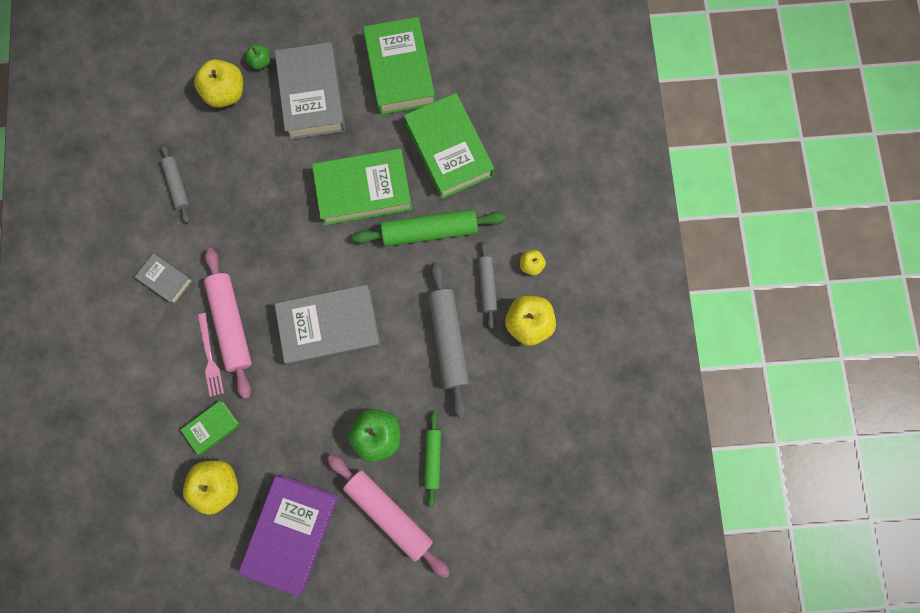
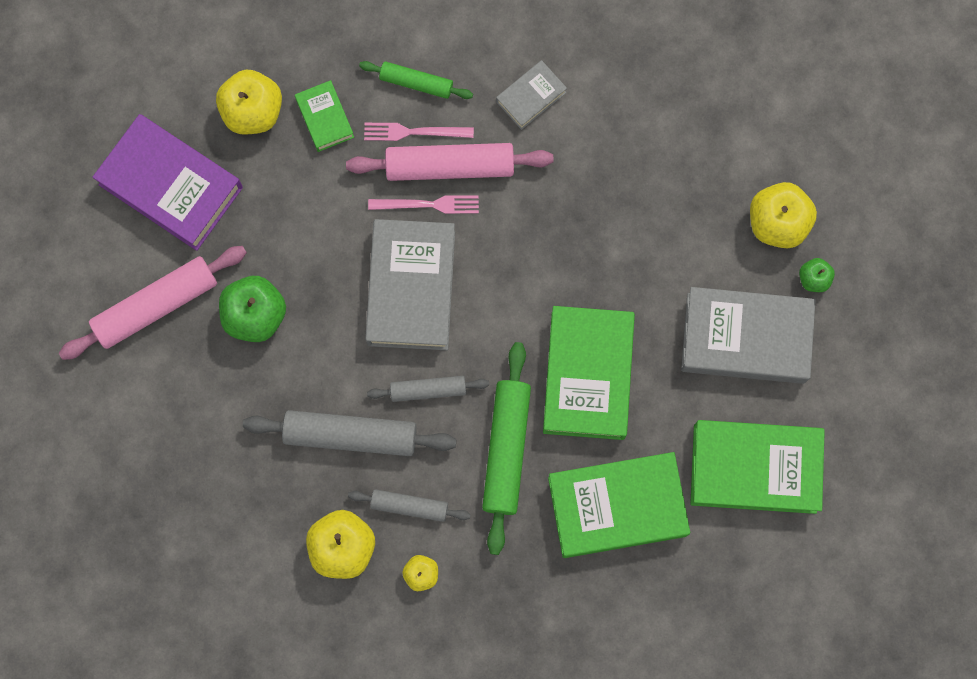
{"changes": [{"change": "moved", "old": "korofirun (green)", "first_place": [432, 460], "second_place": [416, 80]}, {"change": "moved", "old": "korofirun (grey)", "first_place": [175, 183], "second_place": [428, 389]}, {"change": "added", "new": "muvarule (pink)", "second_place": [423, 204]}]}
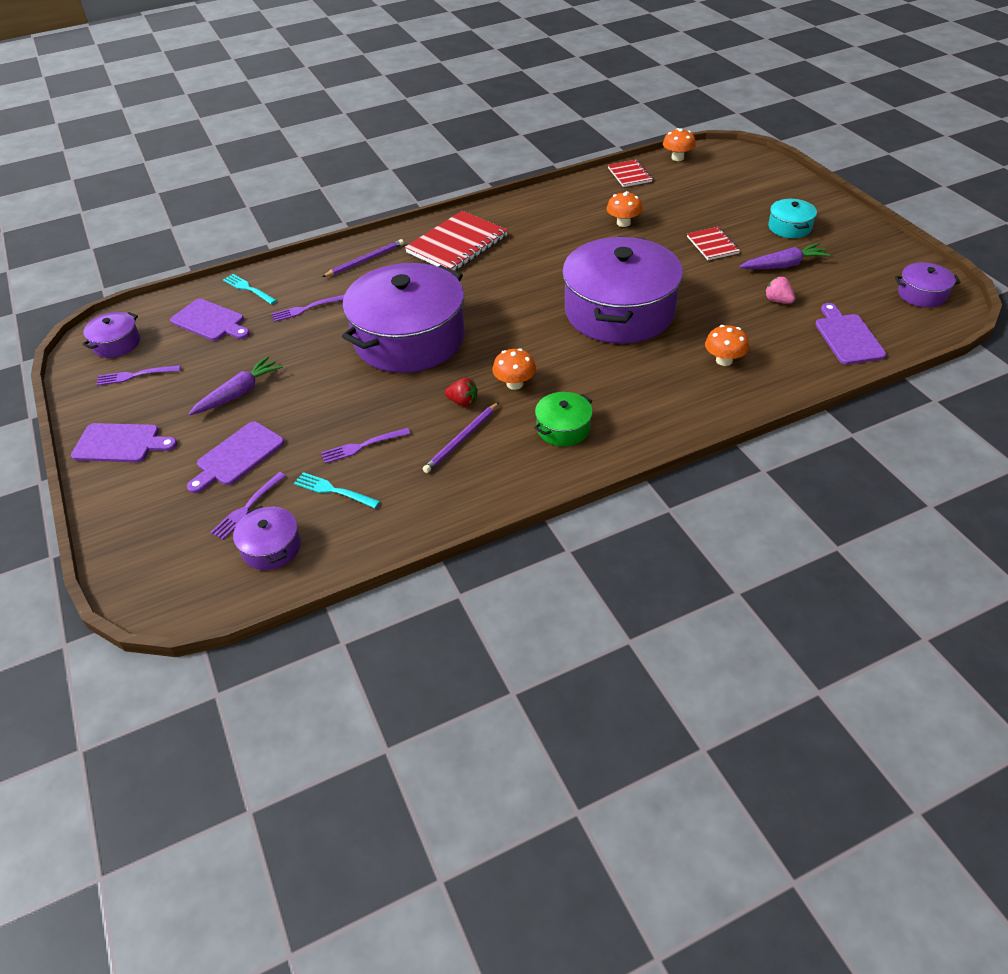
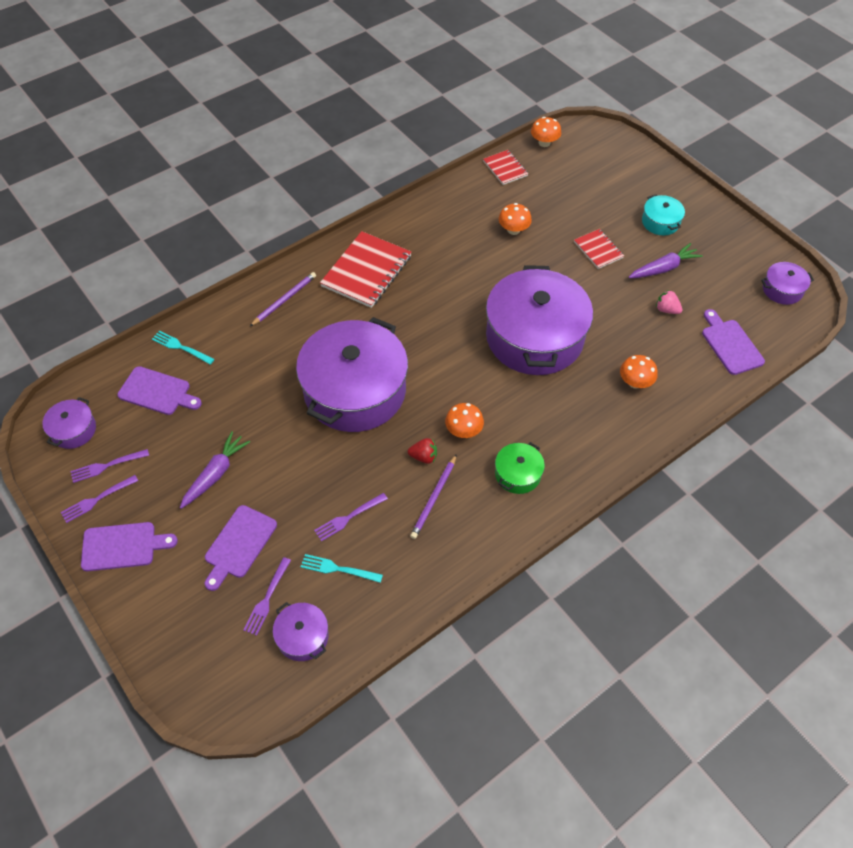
{"changes": [{"change": "moved", "old": "muvarule (purple)", "first_place": [307, 308], "second_place": [99, 499]}]}
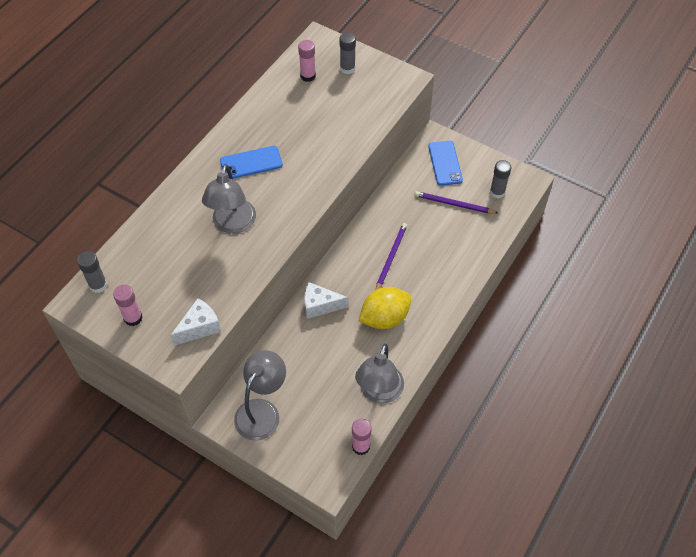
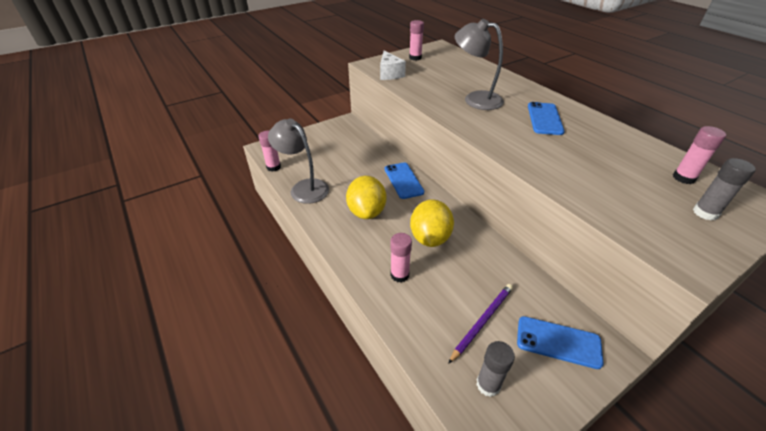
{"changes": [{"change": "replaced", "old": "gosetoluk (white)", "new": "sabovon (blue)", "first_place": [326, 300], "second_place": [404, 181]}, {"change": "added", "new": "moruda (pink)", "second_place": [401, 257]}, {"change": "replaced", "old": "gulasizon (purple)", "new": "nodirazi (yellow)", "first_place": [391, 256], "second_place": [432, 223]}, {"change": "removed", "old": "moruda (grey)", "first_place": [92, 272]}, {"change": "removed", "old": "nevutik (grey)", "first_place": [260, 395]}]}
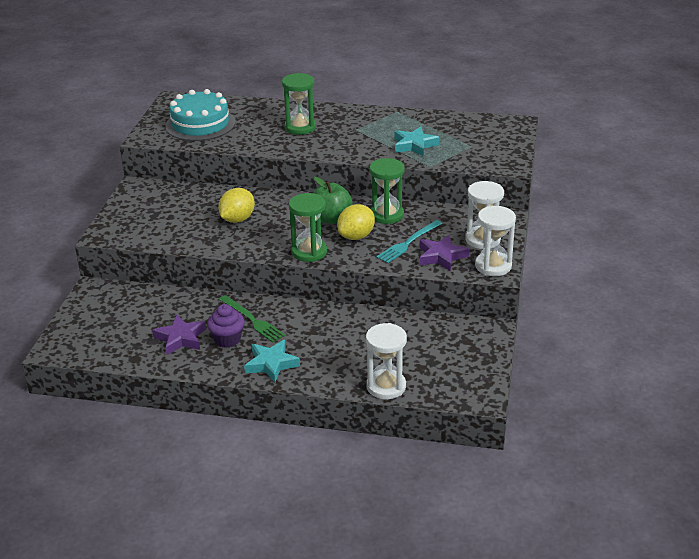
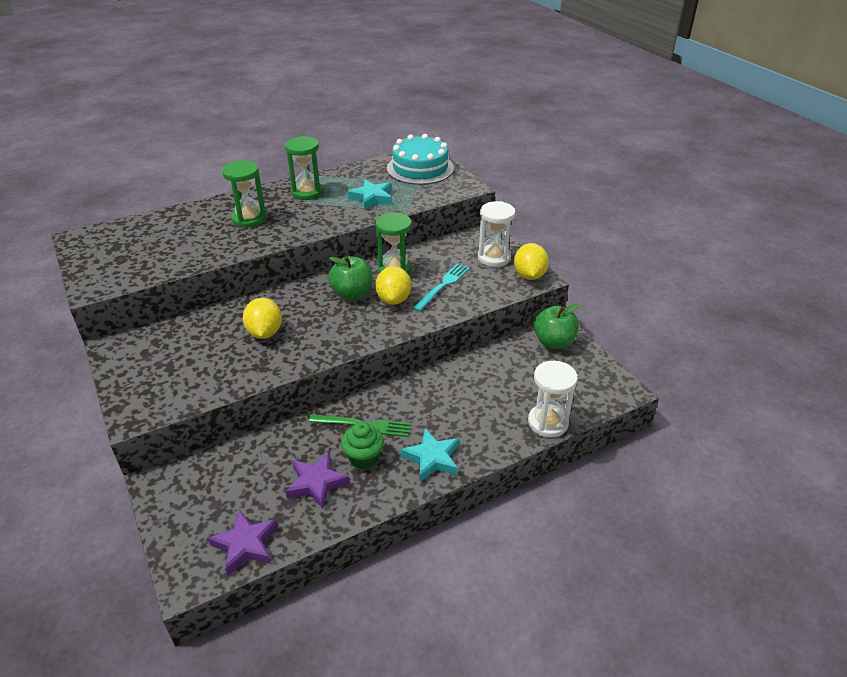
{"changes": [{"change": "moved", "old": "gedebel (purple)", "first_place": [444, 253], "second_place": [243, 543]}, {"change": "moved", "old": "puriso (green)", "first_place": [308, 227], "second_place": [304, 168]}, {"change": "recoloured", "old": "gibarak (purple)", "new": "gibarak (green)", "first_place": [226, 326], "second_place": [362, 445]}, {"change": "moved", "old": "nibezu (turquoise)", "first_place": [200, 115], "second_place": [420, 159]}, {"change": "turned", "old": "muvarule (turquoise)", "first_place": [409, 241], "second_place": [441, 288], "degrees": -150}, {"change": "replaced", "old": "puriso (white)", "new": "nodirazi (yellow)", "first_place": [495, 241], "second_place": [531, 261]}, {"change": "added", "new": "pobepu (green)", "second_place": [556, 326]}]}
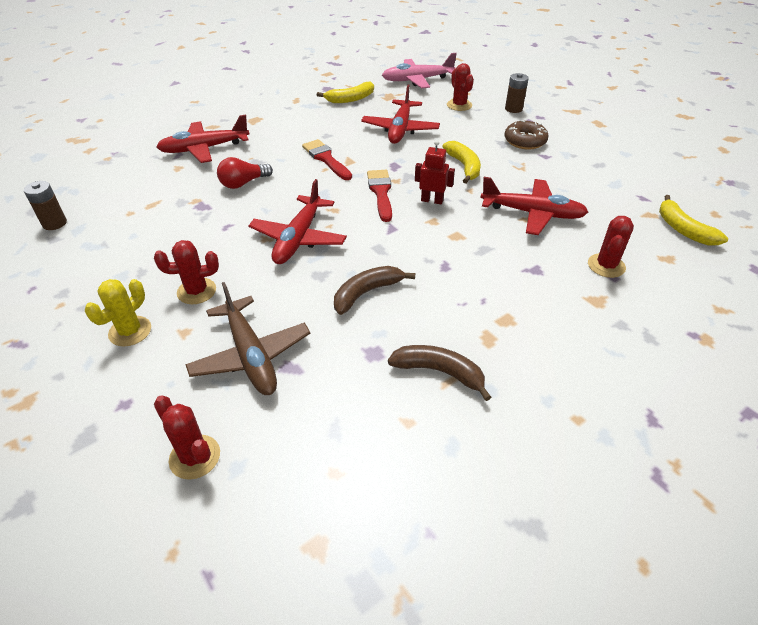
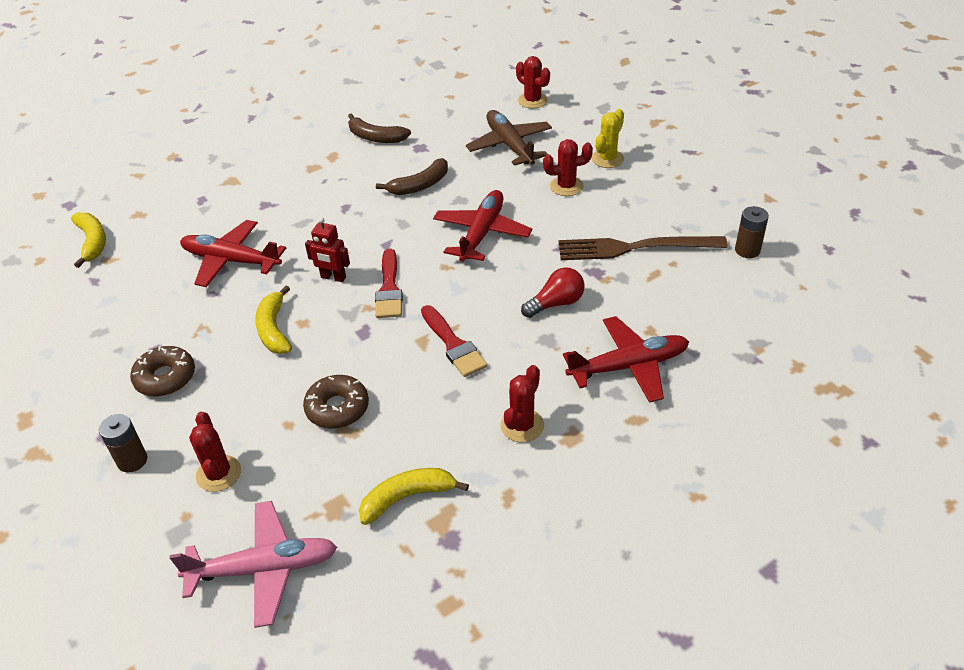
{"changes": [{"change": "replaced", "old": "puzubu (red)", "new": "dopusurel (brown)", "first_place": [400, 114], "second_place": [336, 402]}, {"change": "moved", "old": "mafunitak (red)", "first_place": [611, 247], "second_place": [522, 404]}, {"change": "added", "new": "muvarule (brown)", "second_place": [643, 248]}]}
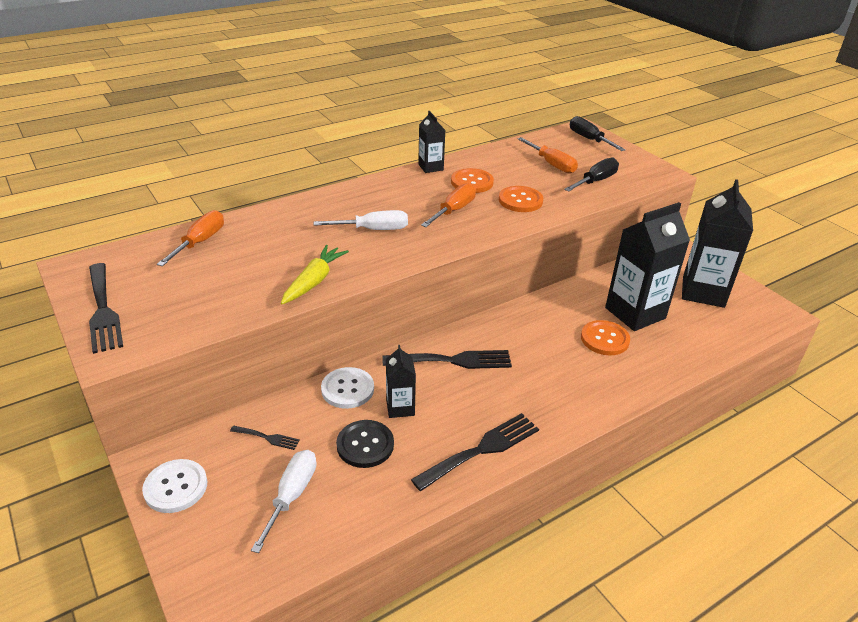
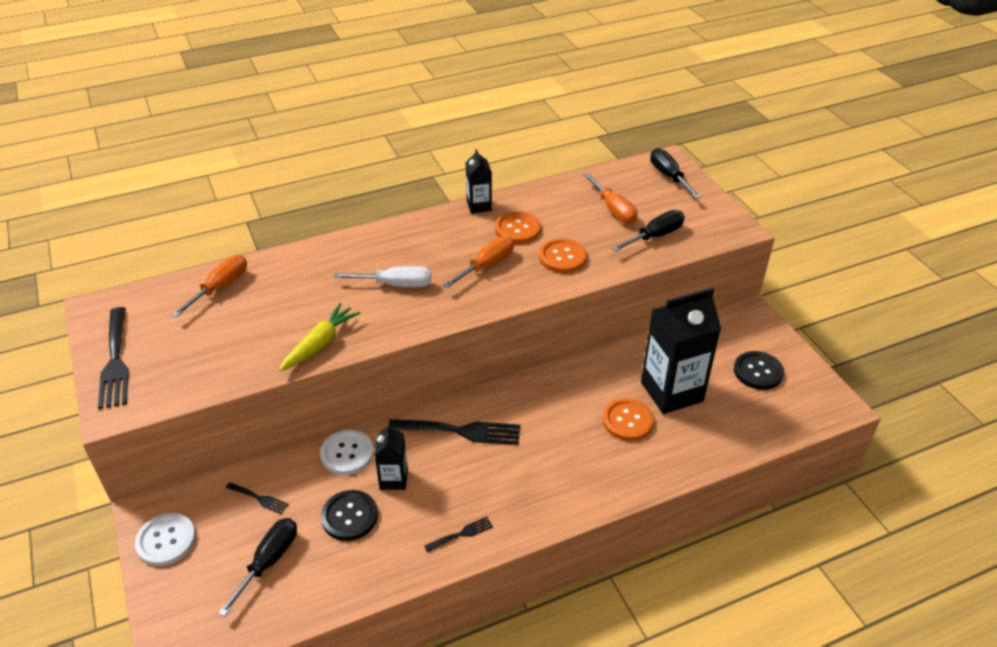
{"changes": [{"change": "recoloured", "old": "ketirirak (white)", "new": "ketirirak (black)", "first_place": [283, 501], "second_place": [257, 567]}, {"change": "resized", "old": "muvarule (black)", "first_place": [475, 452], "second_place": [458, 534], "factor": 0.49}, {"change": "replaced", "old": "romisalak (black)", "new": "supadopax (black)", "first_place": [717, 243], "second_place": [759, 370]}]}
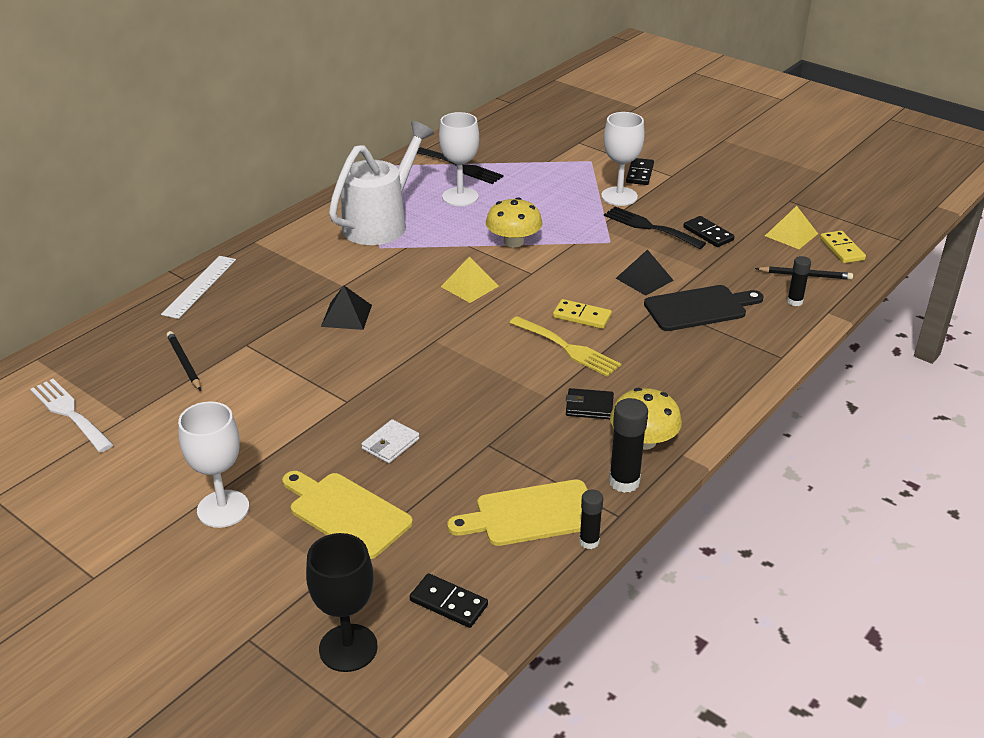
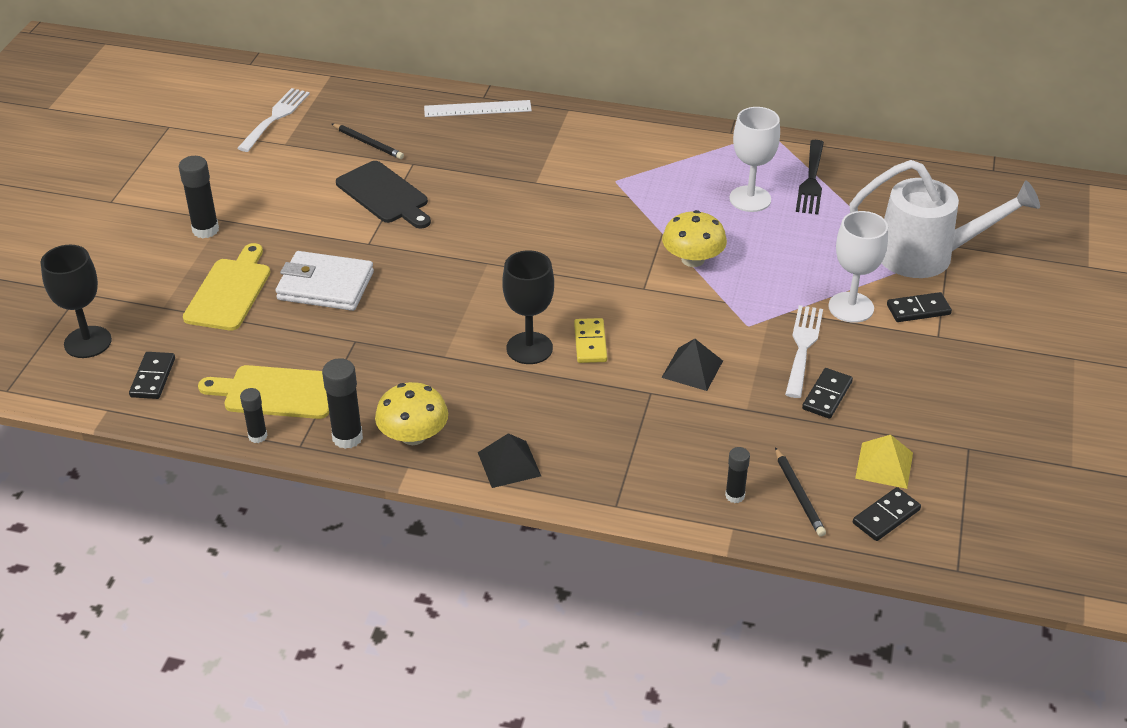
{"changes": [{"change": "replaced", "old": "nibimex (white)", "new": "moruda (black)", "first_place": [213, 464], "second_place": [199, 197]}, {"change": "turned", "old": "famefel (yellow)", "first_place": [517, 513], "second_place": [263, 392], "degrees": -45}, {"change": "resized", "old": "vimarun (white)", "first_place": [390, 441], "second_place": [324, 281], "factor": 1.88}, {"change": "turned", "old": "gulasizon (black)", "first_place": [184, 361], "second_place": [367, 141], "degrees": 90}, {"change": "moved", "old": "famefel (black)", "first_place": [704, 308], "second_place": [383, 195]}, {"change": "moved", "old": "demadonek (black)", "first_place": [346, 308], "second_place": [509, 460]}, {"change": "replaced", "old": "muvarule (yellow)", "new": "nibimex (black)", "first_place": [565, 346], "second_place": [528, 307]}, {"change": "recoloured", "old": "muvarule (black)", "new": "muvarule (white)", "first_place": [655, 227], "second_place": [804, 351]}, {"change": "moved", "old": "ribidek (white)", "first_place": [381, 183], "second_place": [944, 219]}, {"change": "recoloured", "old": "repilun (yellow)", "new": "repilun (black)", "first_place": [843, 247], "second_place": [887, 514]}, {"change": "removed", "old": "demadonek (yellow)", "first_place": [470, 279]}, {"change": "removed", "old": "vimarun (black)", "first_place": [590, 403]}]}
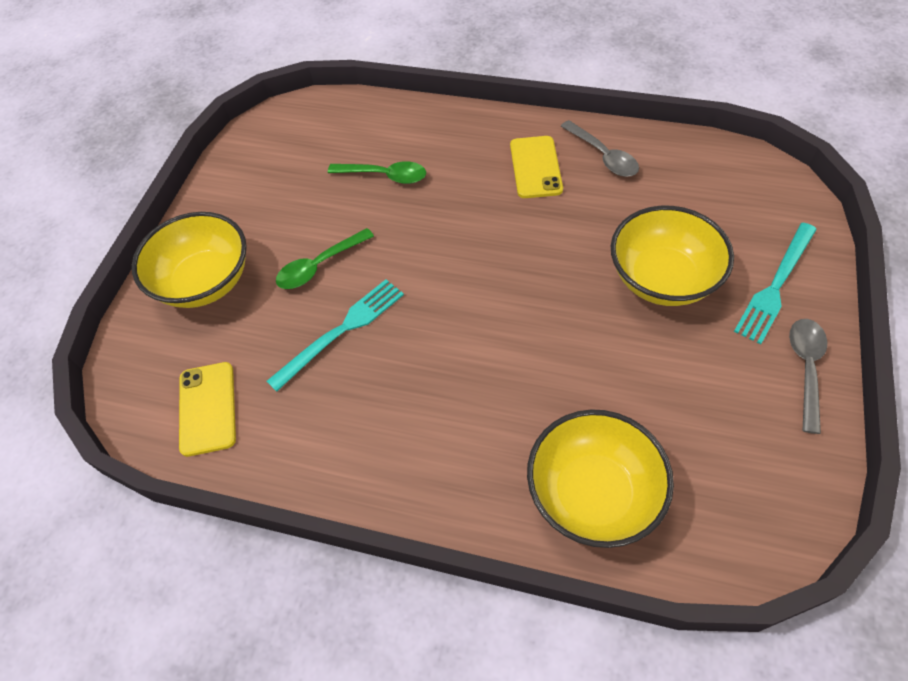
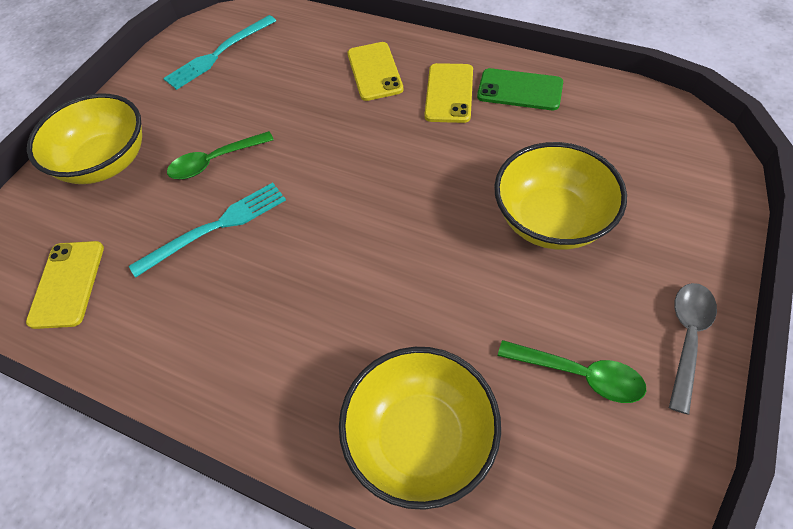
{"changes": [{"change": "moved", "old": "muvarule (turquoise)", "first_place": [775, 283], "second_place": [219, 52]}, {"change": "added", "new": "sabovon (yellow)", "second_place": [376, 71]}, {"change": "replaced", "old": "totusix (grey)", "new": "sabovon (green)", "first_place": [600, 148], "second_place": [520, 89]}, {"change": "moved", "old": "totusix (green)", "first_place": [377, 172], "second_place": [572, 371]}]}
